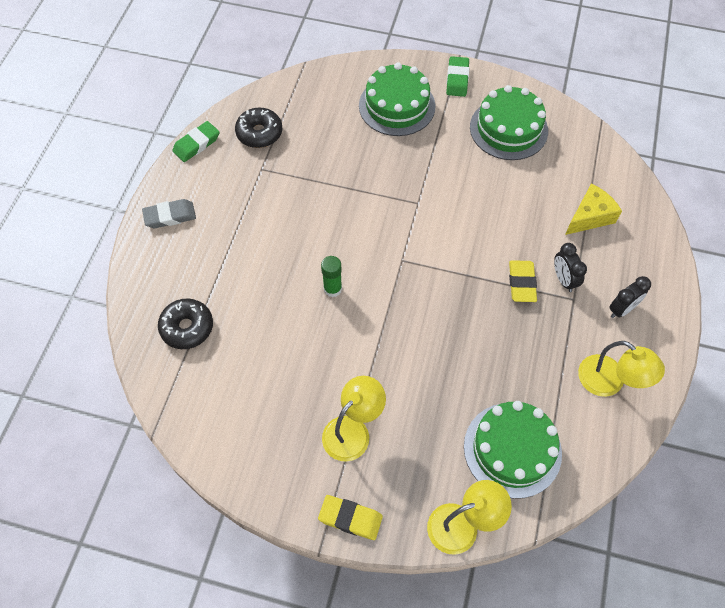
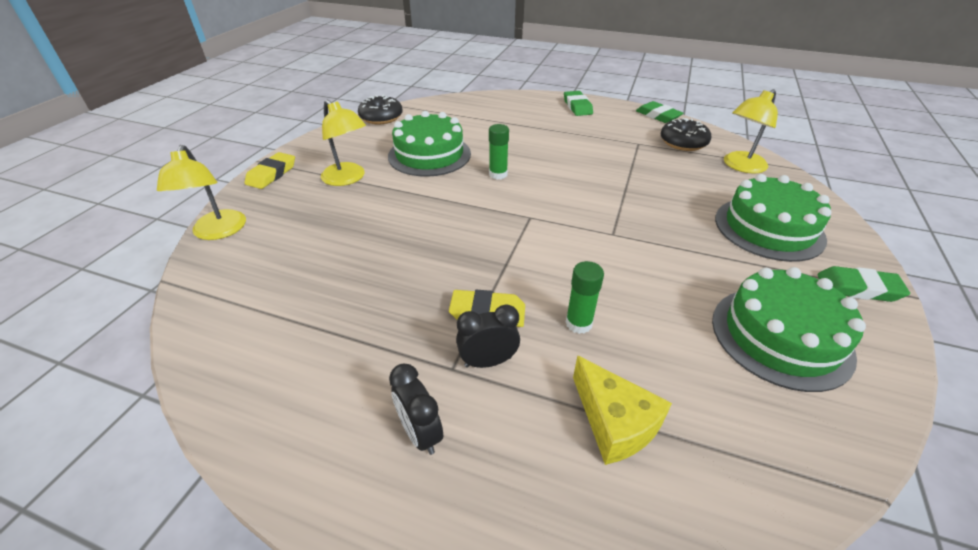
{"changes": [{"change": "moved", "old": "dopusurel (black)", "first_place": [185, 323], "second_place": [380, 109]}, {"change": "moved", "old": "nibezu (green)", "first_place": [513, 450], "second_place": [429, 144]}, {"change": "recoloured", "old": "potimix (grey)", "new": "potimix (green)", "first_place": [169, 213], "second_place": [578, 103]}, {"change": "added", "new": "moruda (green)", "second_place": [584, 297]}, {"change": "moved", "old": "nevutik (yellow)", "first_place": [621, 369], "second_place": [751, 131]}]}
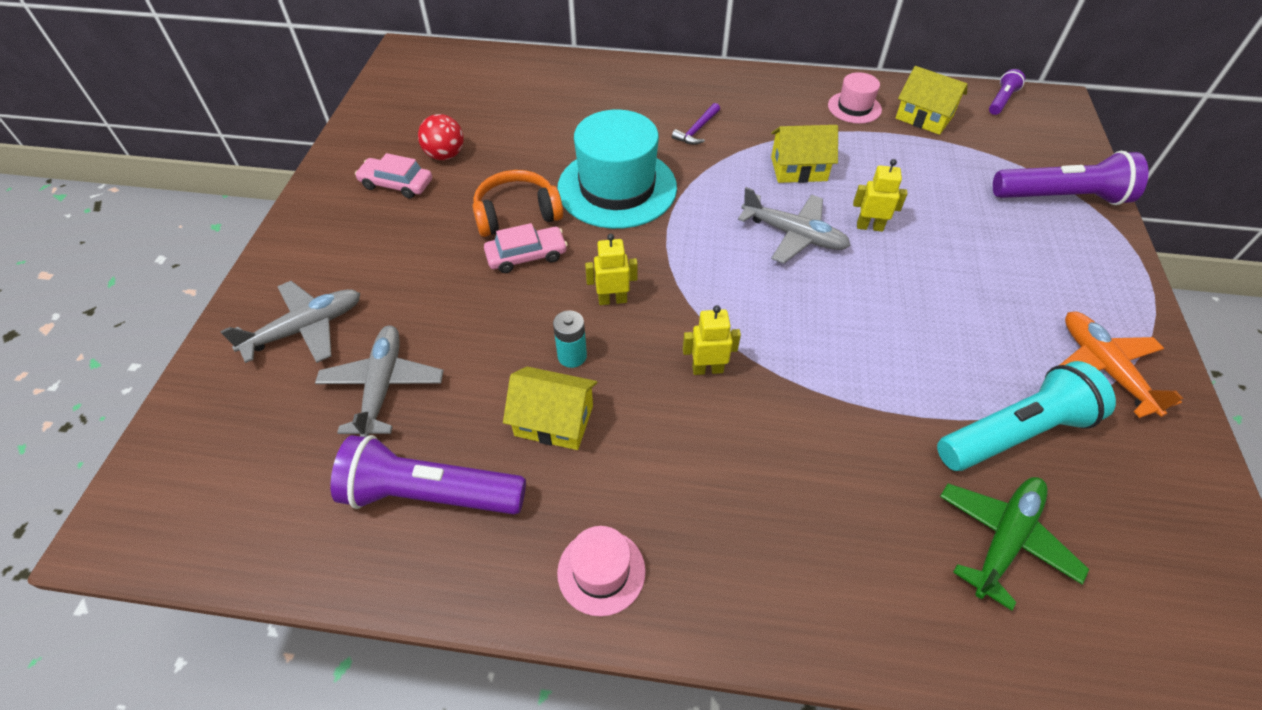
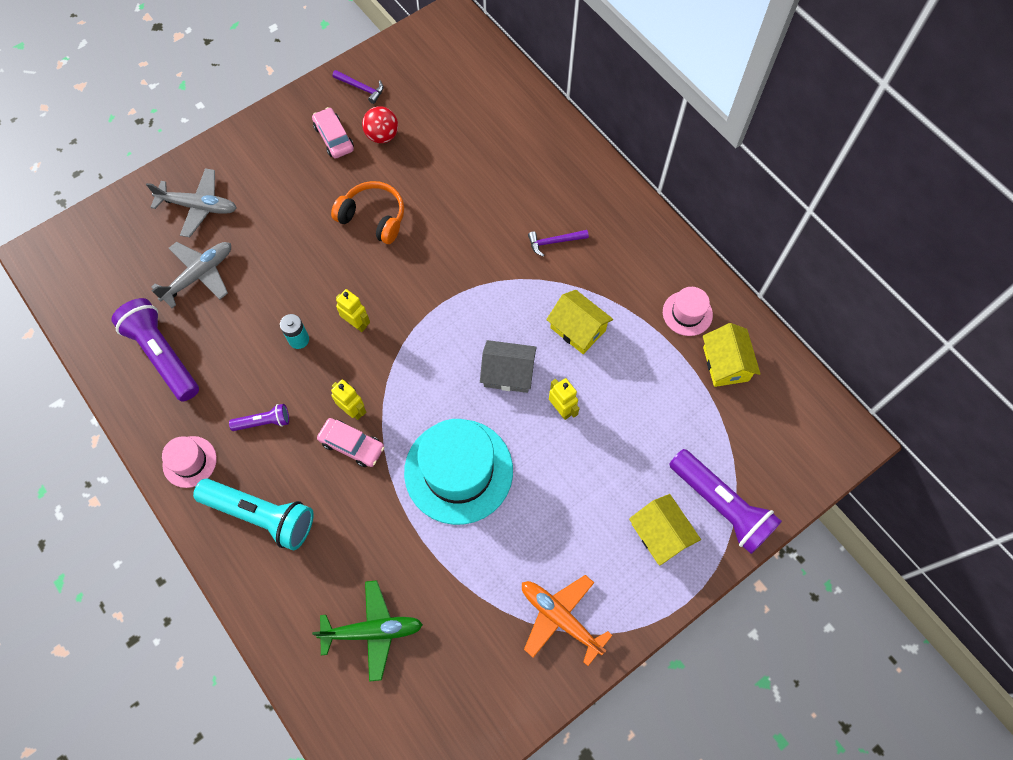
{"changes": [{"change": "moved", "old": "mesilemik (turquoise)", "first_place": [1026, 416], "second_place": [253, 514]}, {"change": "moved", "old": "mesilemik (purple)", "first_place": [1007, 92], "second_place": [259, 417]}, {"change": "moved", "old": "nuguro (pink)", "first_place": [525, 248], "second_place": [351, 442]}, {"change": "added", "new": "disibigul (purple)", "second_place": [358, 87]}, {"change": "moved", "old": "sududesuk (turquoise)", "first_place": [617, 169], "second_place": [458, 472]}, {"change": "replaced", "old": "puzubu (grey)", "new": "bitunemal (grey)", "first_place": [794, 225], "second_place": [508, 366]}, {"change": "turned", "old": "puzubu (orange)", "first_place": [1122, 365], "second_place": [567, 620], "degrees": -75}, {"change": "moved", "old": "bitunemal (yellow)", "first_place": [550, 408], "second_place": [665, 529]}]}
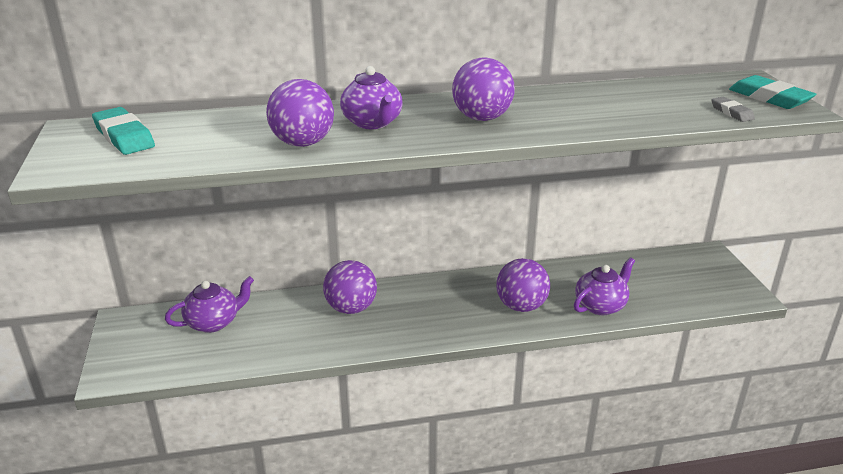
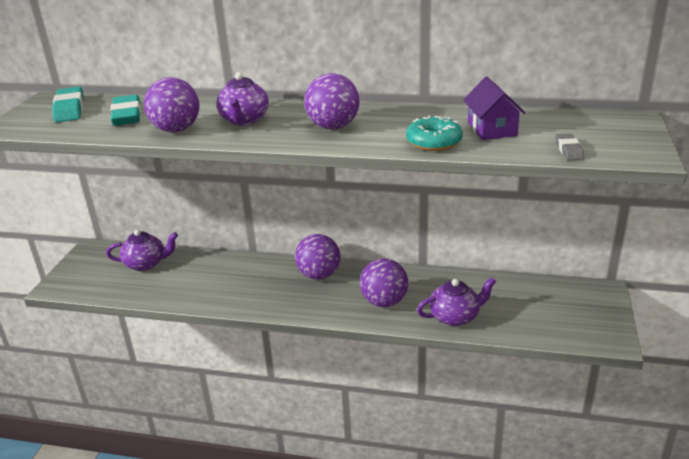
{"changes": [{"change": "moved", "old": "potimix (turquoise)", "first_place": [772, 92], "second_place": [125, 110]}, {"change": "moved", "old": "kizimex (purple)", "first_place": [350, 287], "second_place": [318, 257]}, {"change": "added", "new": "dopusurel (turquoise)", "second_place": [434, 133]}, {"change": "added", "new": "bitunemal (purple)", "second_place": [494, 108]}]}
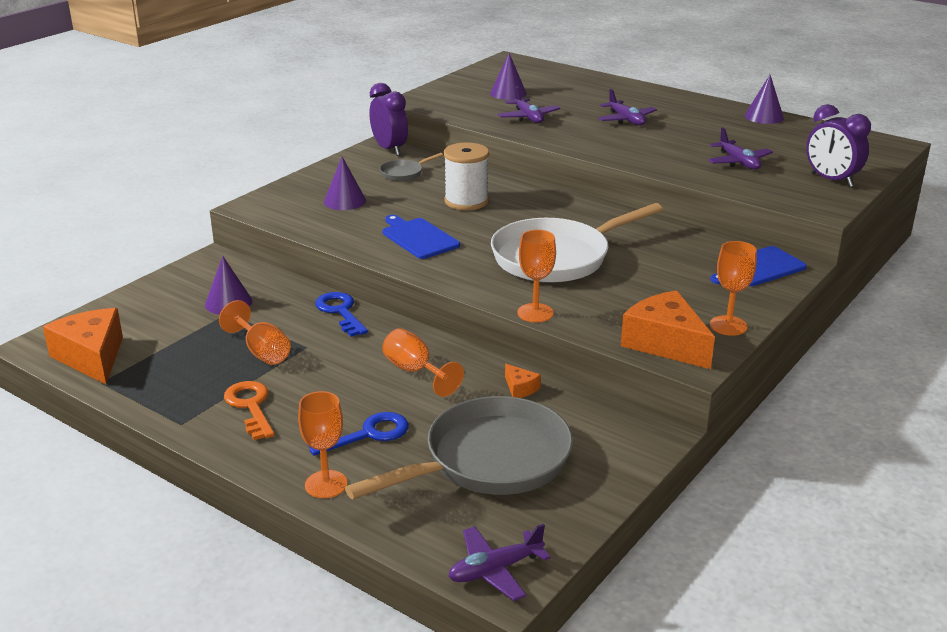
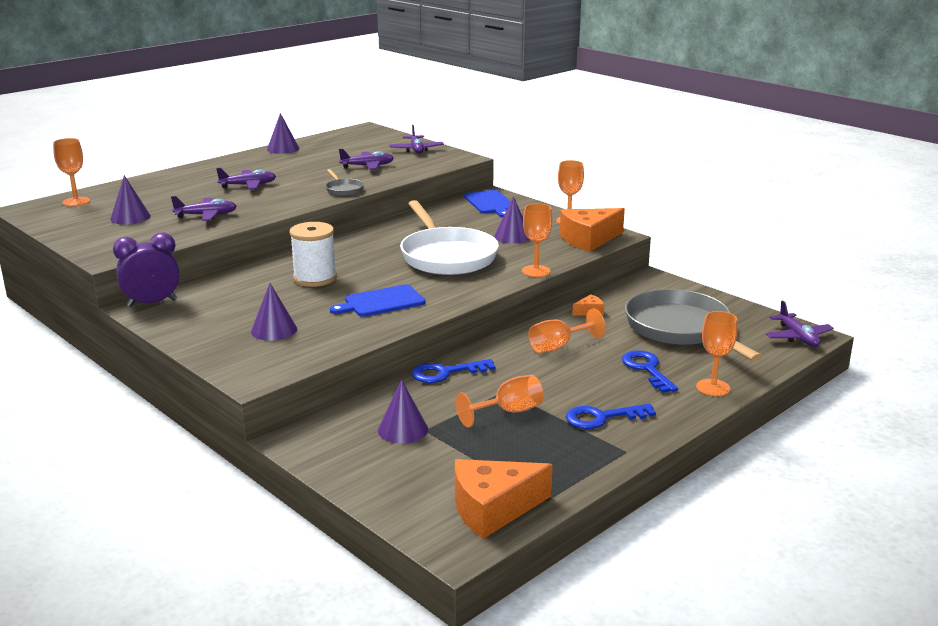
{"changes": [{"change": "added", "new": "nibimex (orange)", "second_place": [71, 172]}, {"change": "moved", "old": "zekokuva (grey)", "first_place": [411, 167], "second_place": [344, 182]}, {"change": "replaced", "old": "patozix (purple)", "new": "puzubu (purple)", "first_place": [838, 145], "second_place": [416, 139]}, {"change": "added", "new": "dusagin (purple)", "second_place": [511, 220]}, {"change": "recoloured", "old": "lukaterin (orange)", "new": "lukaterin (blue)", "first_place": [249, 410], "second_place": [611, 416]}]}
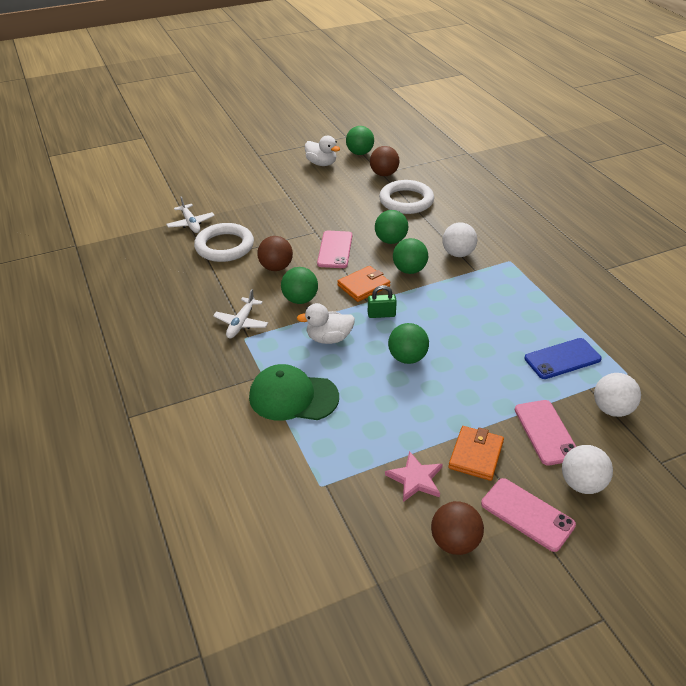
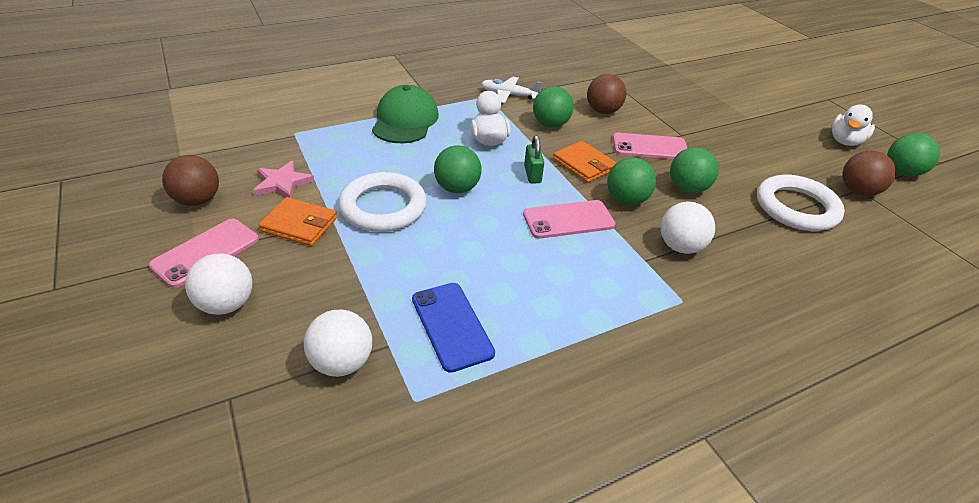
{"changes": [{"change": "moved", "old": "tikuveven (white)", "first_place": [224, 242], "second_place": [382, 202]}, {"change": "moved", "old": "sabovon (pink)", "first_place": [545, 433], "second_place": [569, 219]}, {"change": "removed", "old": "puzubu (white)", "first_place": [190, 214]}]}
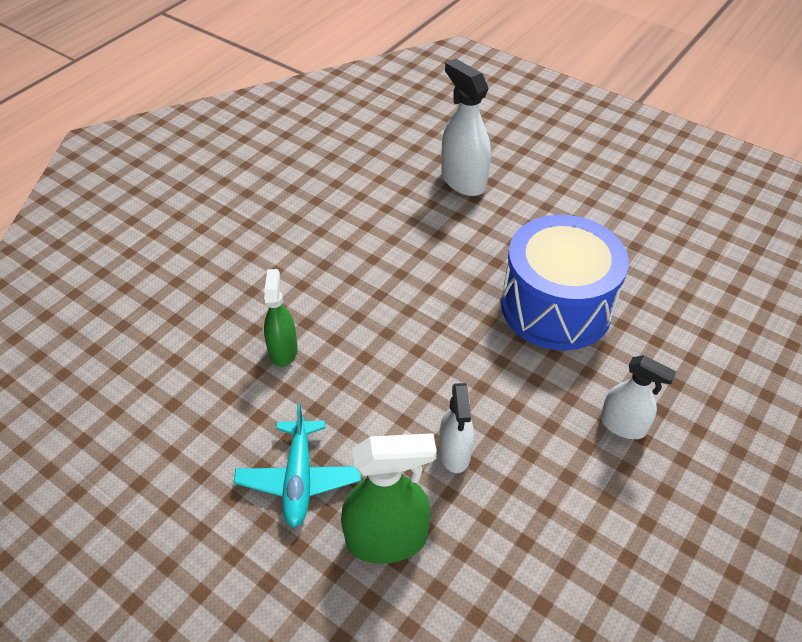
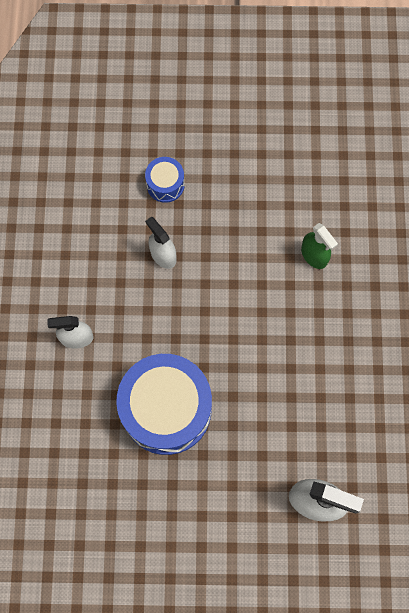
{"changes": [{"change": "replaced", "old": "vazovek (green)", "new": "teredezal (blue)", "first_place": [389, 498], "second_place": [165, 180]}, {"change": "removed", "old": "puzubu (turquoise)", "first_place": [297, 465]}]}
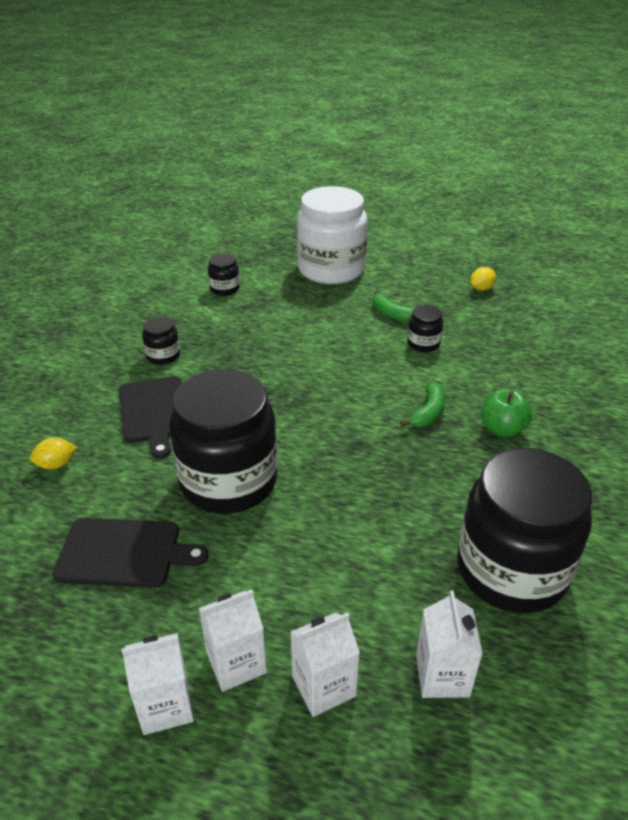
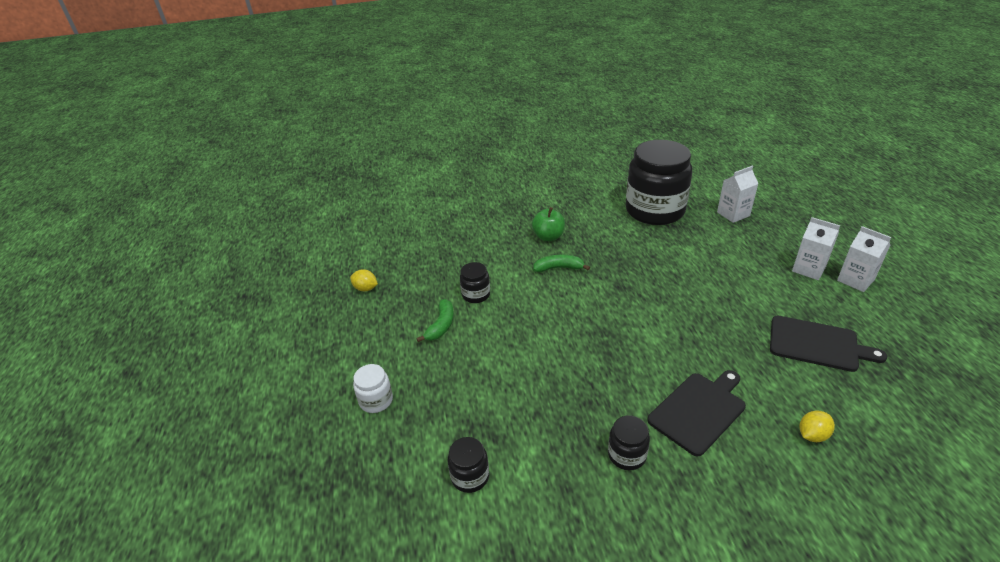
{"changes": [{"change": "resized", "old": "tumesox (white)", "first_place": [332, 235], "second_place": [373, 388], "factor": 0.42}, {"change": "turned", "old": "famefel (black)", "first_place": [130, 553], "second_place": [828, 344], "degrees": 135}, {"change": "turned", "old": "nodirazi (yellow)", "first_place": [53, 454], "second_place": [817, 426], "degrees": -75}, {"change": "removed", "old": "tumesox (black)", "first_place": [223, 441]}, {"change": "removed", "old": "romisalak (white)", "first_place": [325, 665]}]}
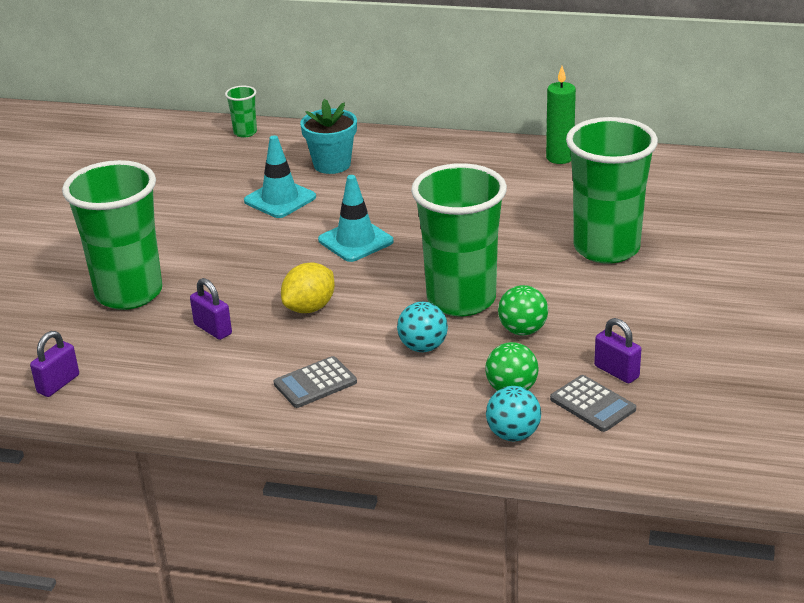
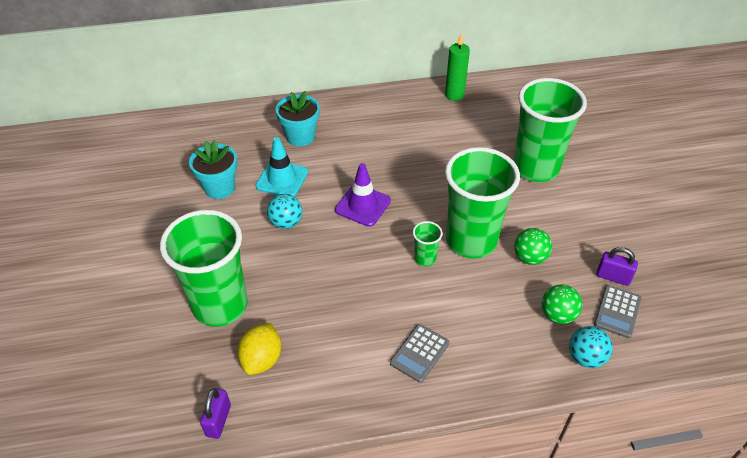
{"changes": [{"change": "added", "new": "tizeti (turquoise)", "second_place": [213, 169]}, {"change": "moved", "old": "nodirazi (yellow)", "first_place": [308, 288], "second_place": [259, 349]}, {"change": "moved", "old": "kizimex (turquoise)", "first_place": [422, 327], "second_place": [284, 211]}, {"change": "recoloured", "old": "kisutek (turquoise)", "new": "kisutek (purple)", "first_place": [356, 218], "second_place": [363, 195]}, {"change": "moved", "old": "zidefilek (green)", "first_place": [241, 112], "second_place": [428, 244]}, {"change": "turned", "old": "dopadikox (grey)", "first_place": [593, 403], "second_place": [618, 311], "degrees": 90}, {"change": "removed", "old": "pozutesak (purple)", "first_place": [211, 309]}]}
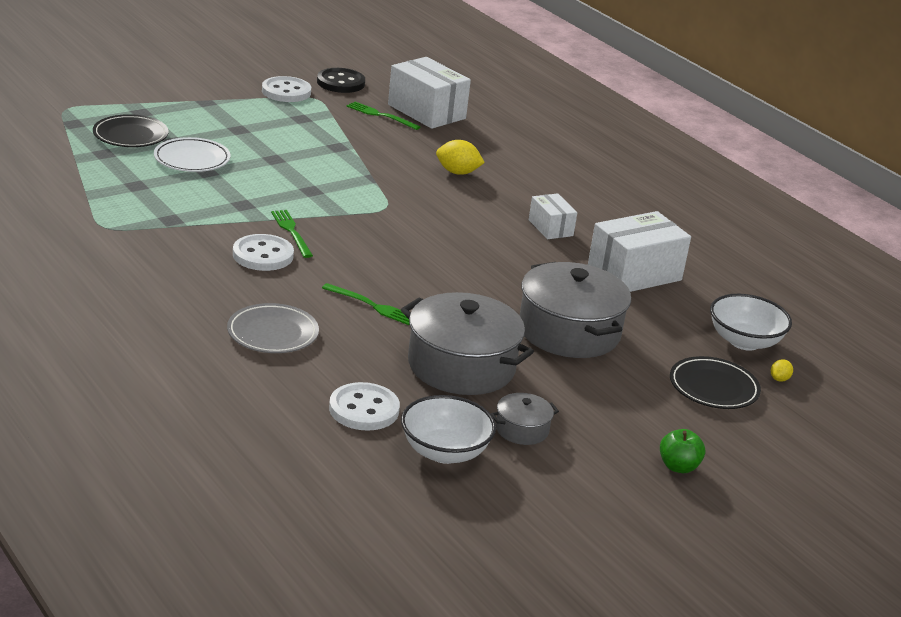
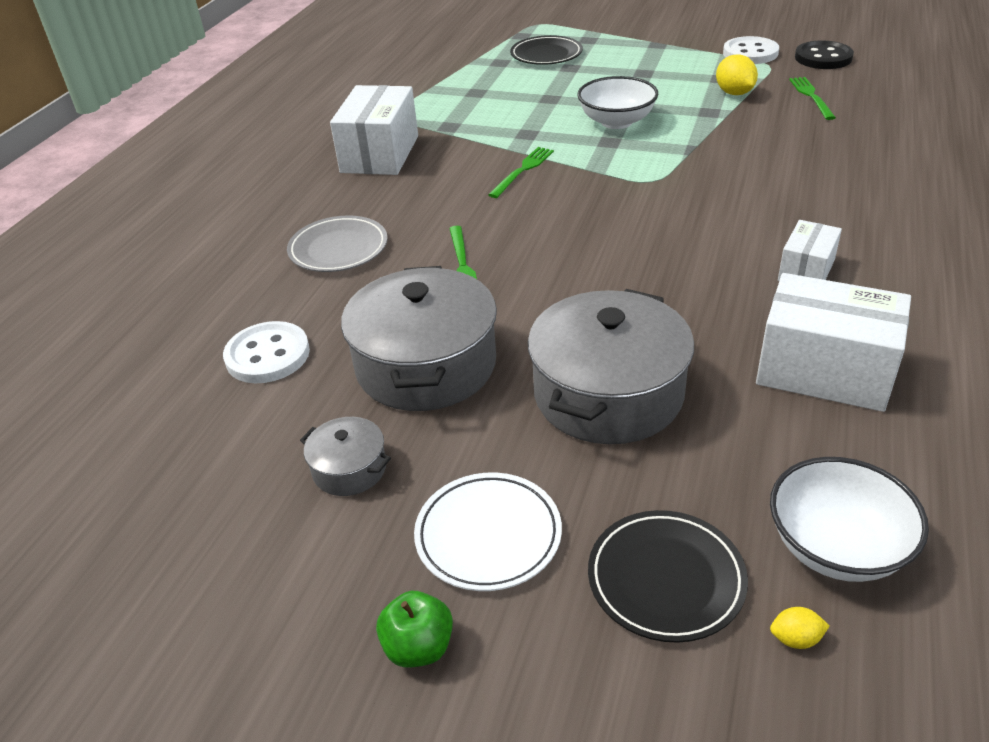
{"changes": [{"change": "moved", "old": "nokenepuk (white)", "first_place": [429, 93], "second_place": [374, 130]}, {"change": "moved", "old": "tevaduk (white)", "first_place": [192, 154], "second_place": [488, 532]}, {"change": "moved", "old": "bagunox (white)", "first_place": [448, 429], "second_place": [618, 102]}, {"change": "moved", "old": "nodirazi (yellow)", "first_place": [460, 157], "second_place": [737, 74]}, {"change": "removed", "old": "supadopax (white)", "first_place": [263, 252]}]}
